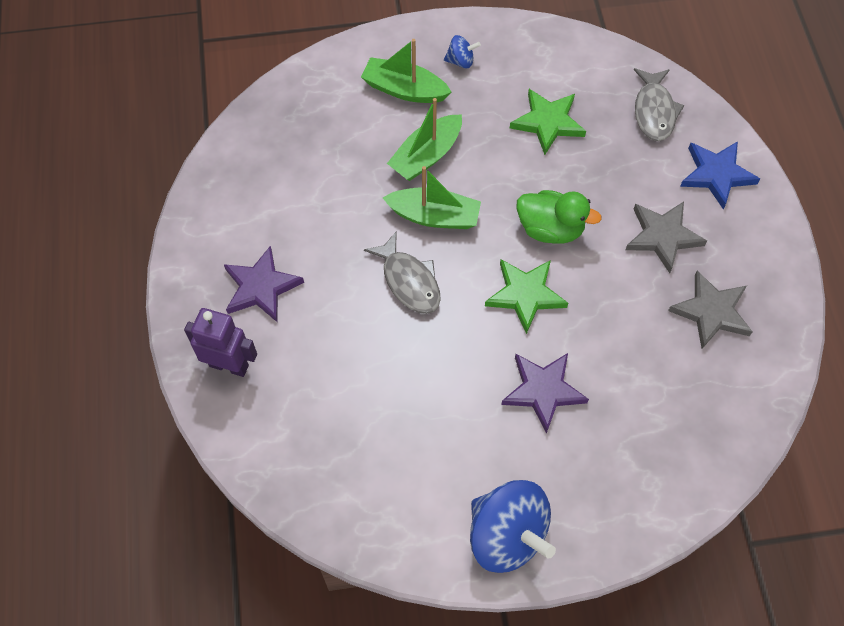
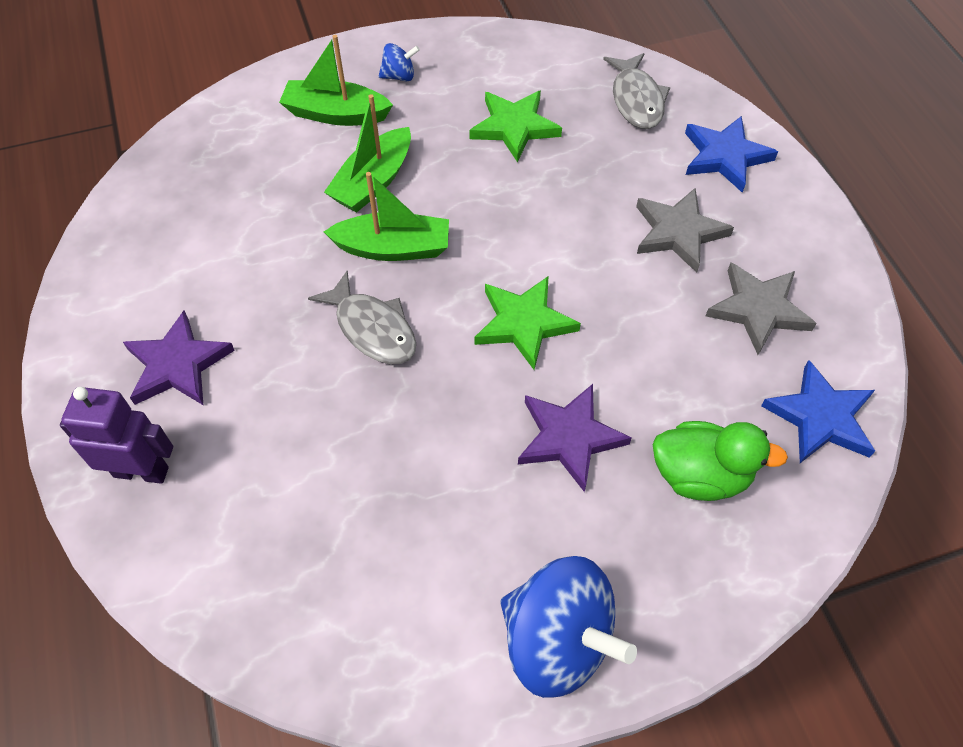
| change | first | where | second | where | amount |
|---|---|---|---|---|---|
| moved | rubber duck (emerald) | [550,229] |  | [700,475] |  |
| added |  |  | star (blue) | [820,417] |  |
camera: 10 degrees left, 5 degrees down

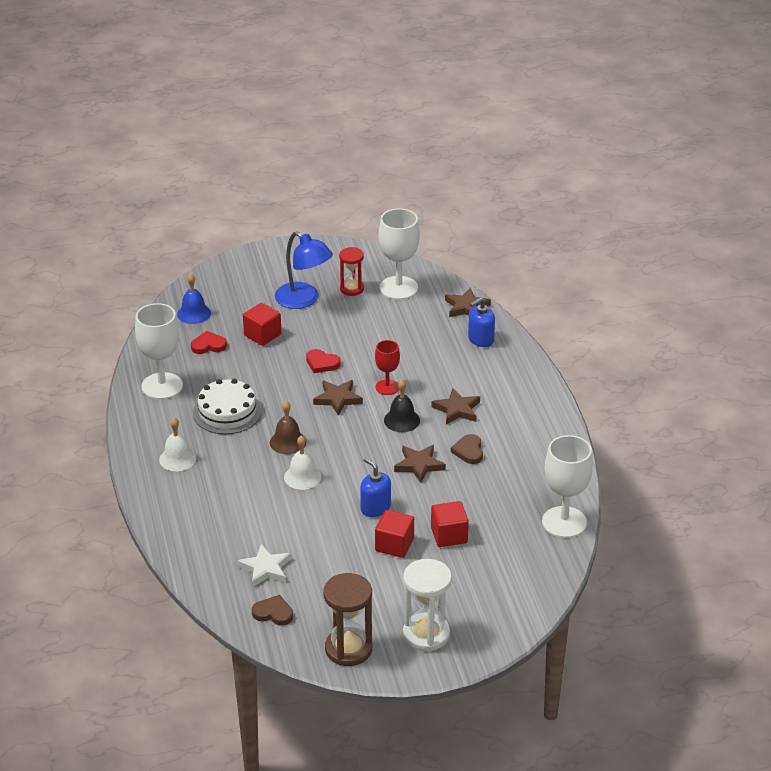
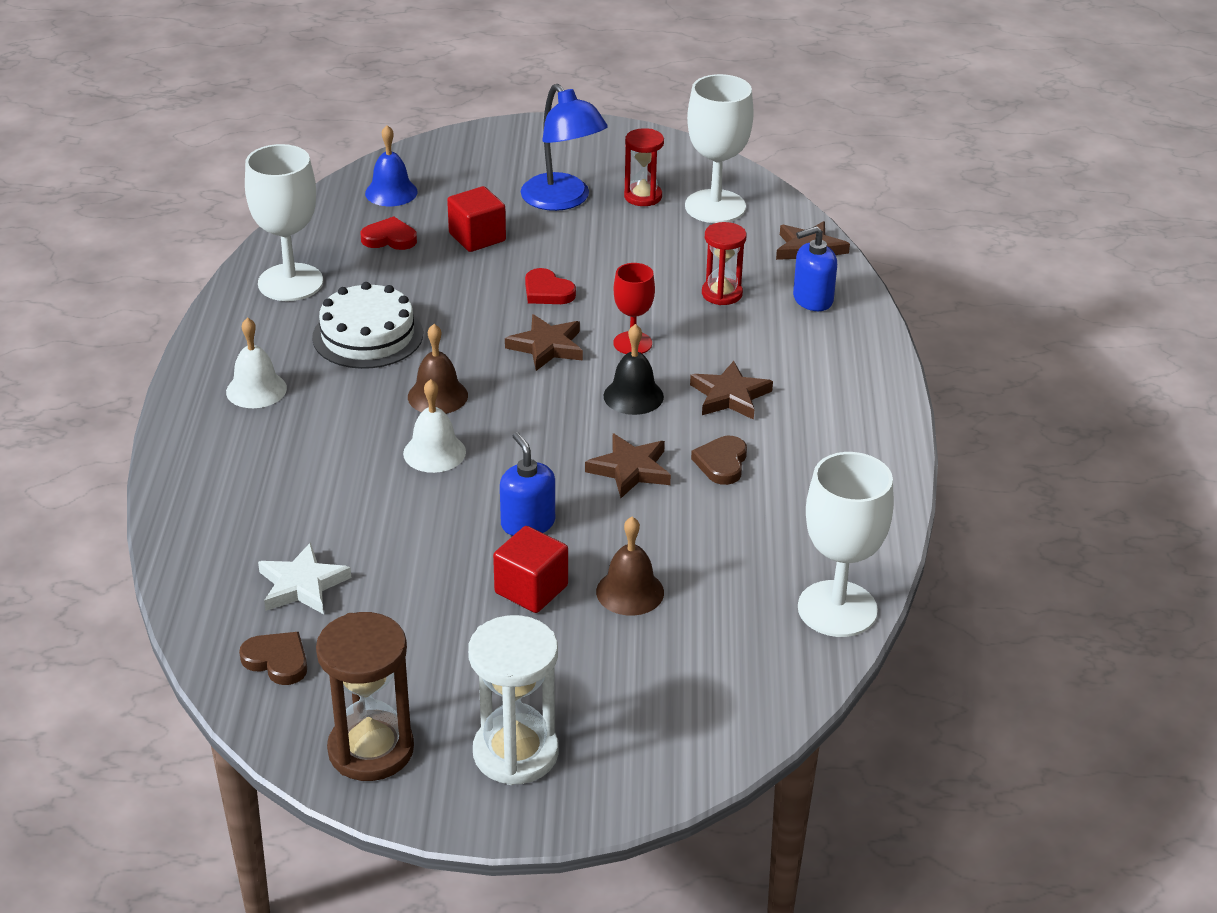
| change | first | where | second | where | amount |
|---|---|---|---|---|---|
| replaced | block (scarlet) | [449,535] | hand bell (brown) | [630,592] |  |
| added |  |  | sand timer (scarlet) | [722,294] |  |
camera: 15 degrees right, 0 degrees up

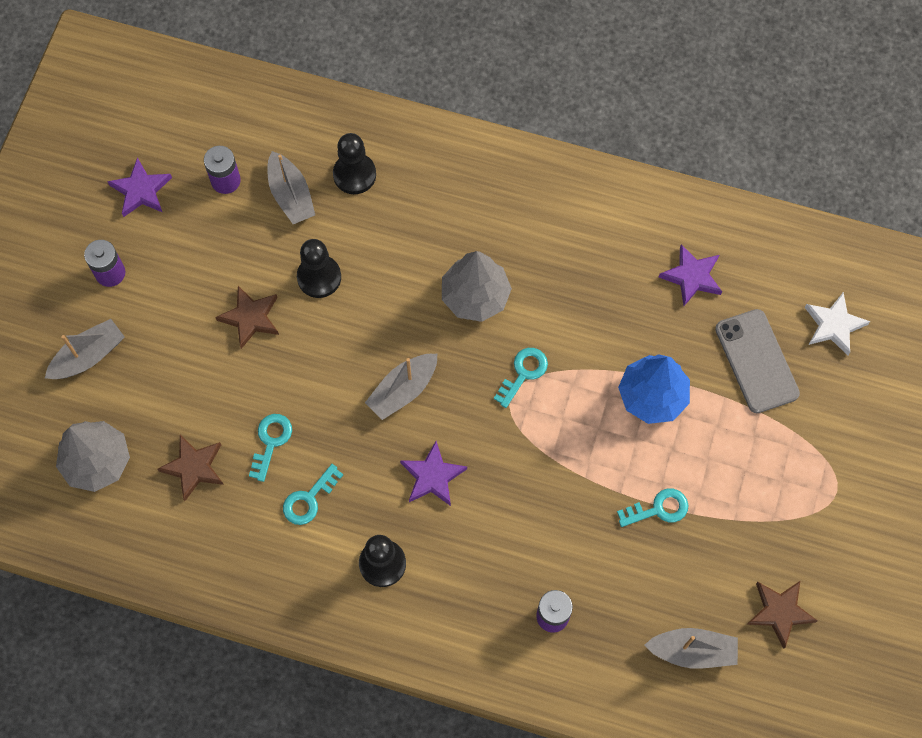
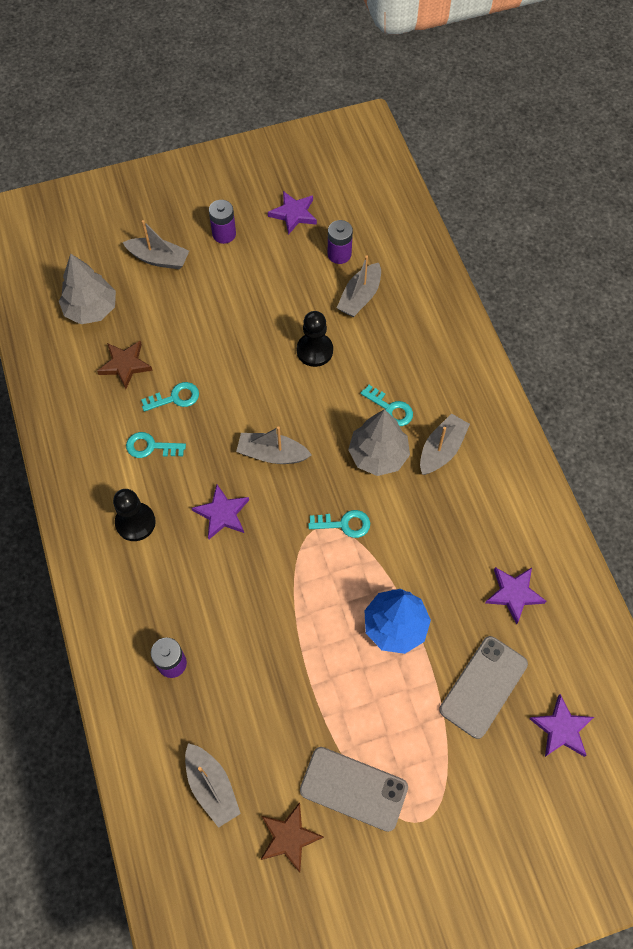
| change | first | where | second | where | amount |
|---|---|---|---|---|---|
| added |  |  | smartphone (grey) | [353,788] |  |
| moved | latchkey (aqua) | [658,509] |  | [390,409] |  |
| added |  |  | boat (grey) | [441,450] |  |
| recoloured | star (white) | [834,325] | star (violet) | [561,729] |  |
| removed | star (brown) | [250,318] |  |  |  |
| removed | chess pawn (black) | [354,174] |  |  |  |
camera: 55 degrees right, 5 degrees down

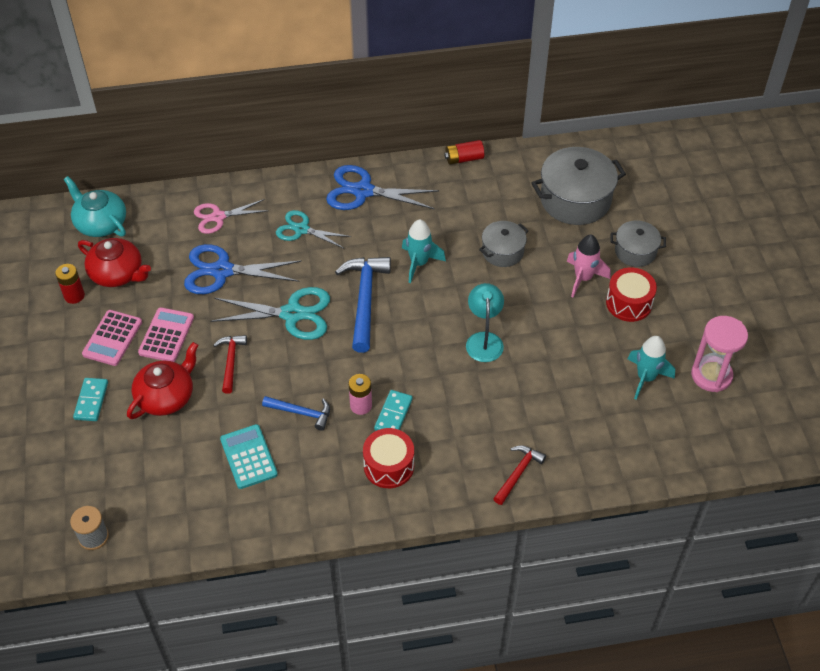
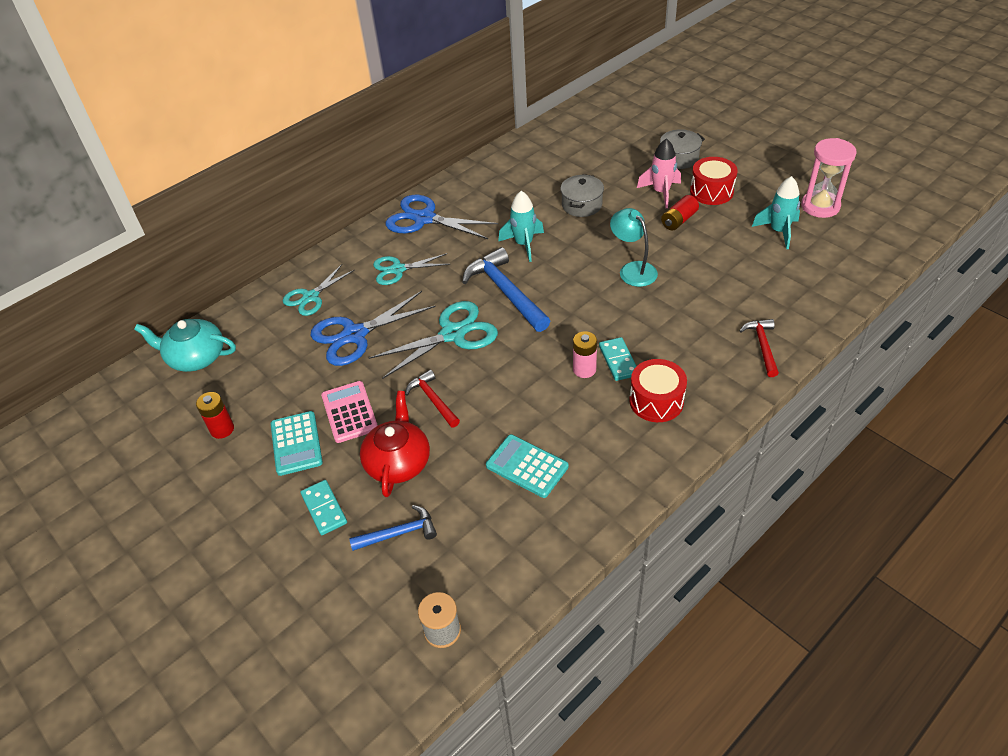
| change | first | where | second | where | amount |
|---|---|---|---|---|---|
| recoloured | pocket calculator (rose-pink) | [112,338] | pocket calculator (aqua) | [296,443] |  |
| recoloured | scissors (rose-pink) | [218,217] | scissors (aqua) | [310,297] |  |
| moved | claw hammer (blue) | [301,413] |  | [399,533] |  |
| turned | scissors (blue) | [363,191] |  | [424,218] | 45 degrees clockwise |
| moved | AA battery (scarlet) | [464,159] |  | [679,220] |  |
| removed | teapot (scarlet) | [117,273] |  |  |  |
| removed | stockpot (grey) | [575,200] |  |  |  |
camera: 30 degrees left, 5 degrees down

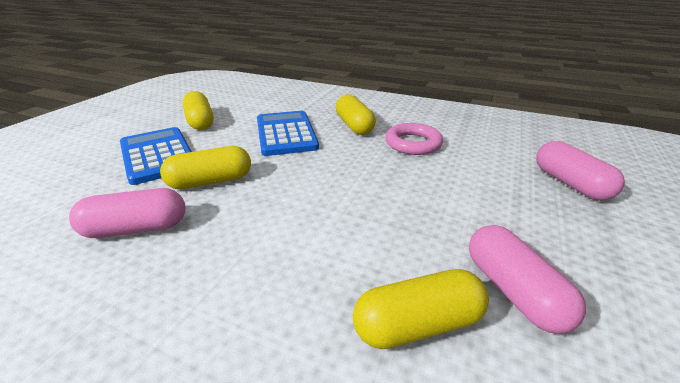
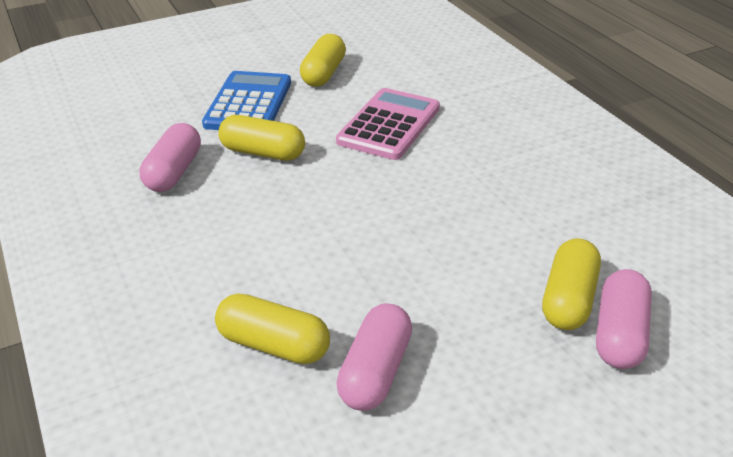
| change | first | where | second | where | amount |
|---|---|---|---|---|---|
| turned | capsule (rose-pink) | [136,228] |  | [174,172] | 75 degrees clockwise |
| recoloured | pocket calculator (blue) | [286,133] | pocket calculator (rose-pink) | [389,125] |  |
| moved | capsule (golden) | [354,126] |  | [568,299] |  |
| removed | torus (rose-pink) | [413,143] |  |  |  |
camera: 40 degrees right, 5 degrees up

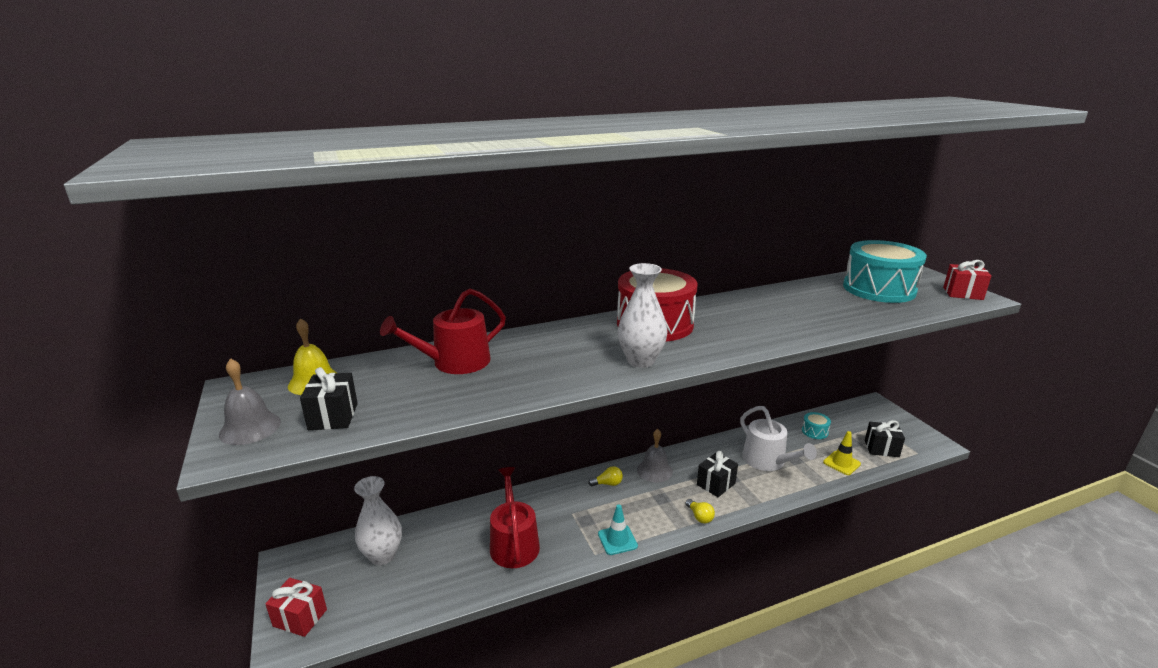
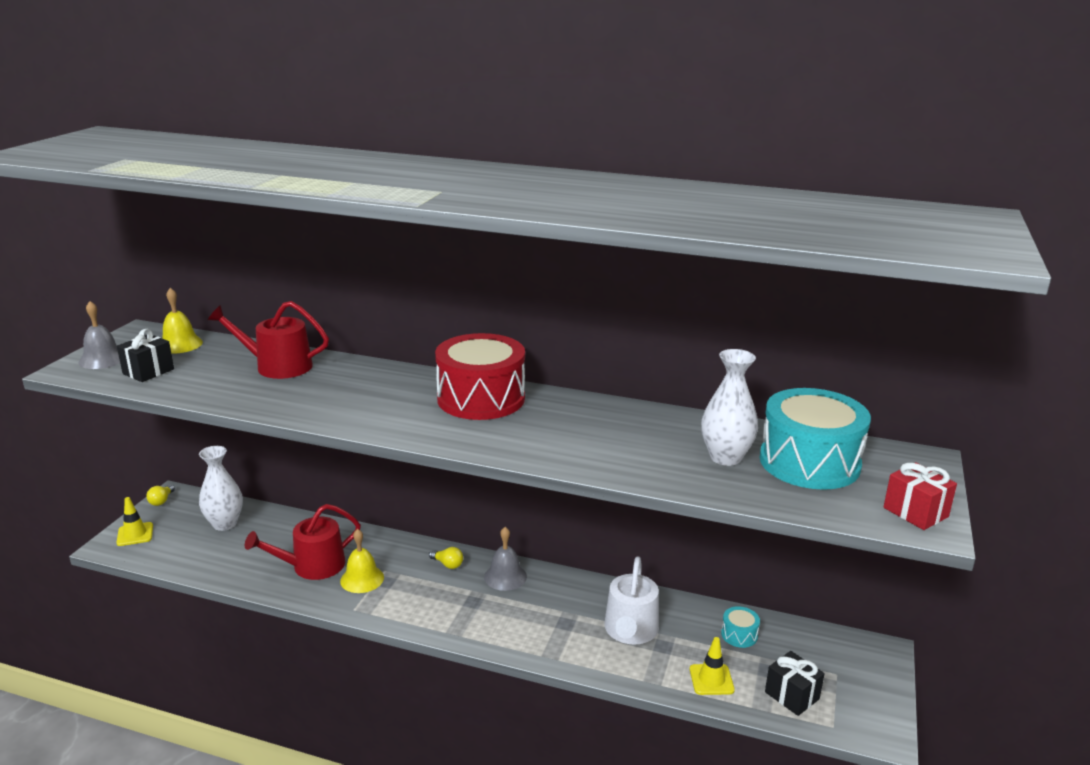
| change | first | where | second | where | amount |
|---|---|---|---|---|---|
| replaced | wrapped gift (scarlet) | [300,618] | safety cone (golden) | [135,534] |  |
| moved | light bulb (golden) | [699,517] |  | [161,501] |  |
| turned | sprinkling can (scarlet) | [514,543] |  | [312,566] | 150 degrees counterclockwise |
| added |  |  | hand bell (golden) | [362,579] |  |
| moved | flower vase (white) | [640,361] |  | [725,457] |  |
| removed | safety cone (aqua) | [617,540] |  |  |  |
| removed | wrapped gift (black) | [716,484] |  |  |  |
camera: 40 degrees right, 0 degrees up

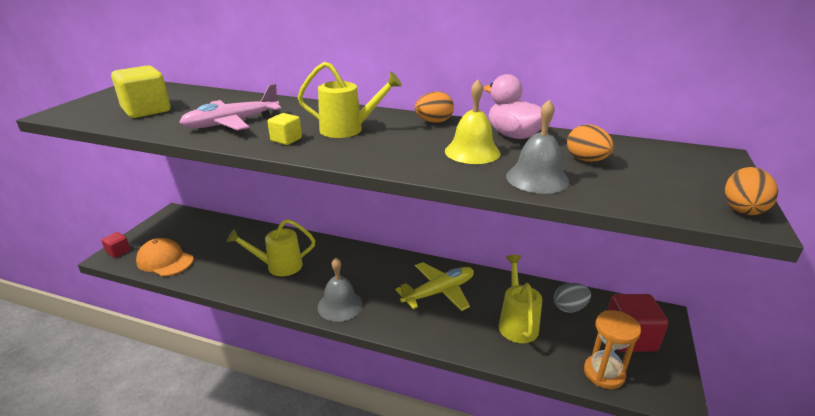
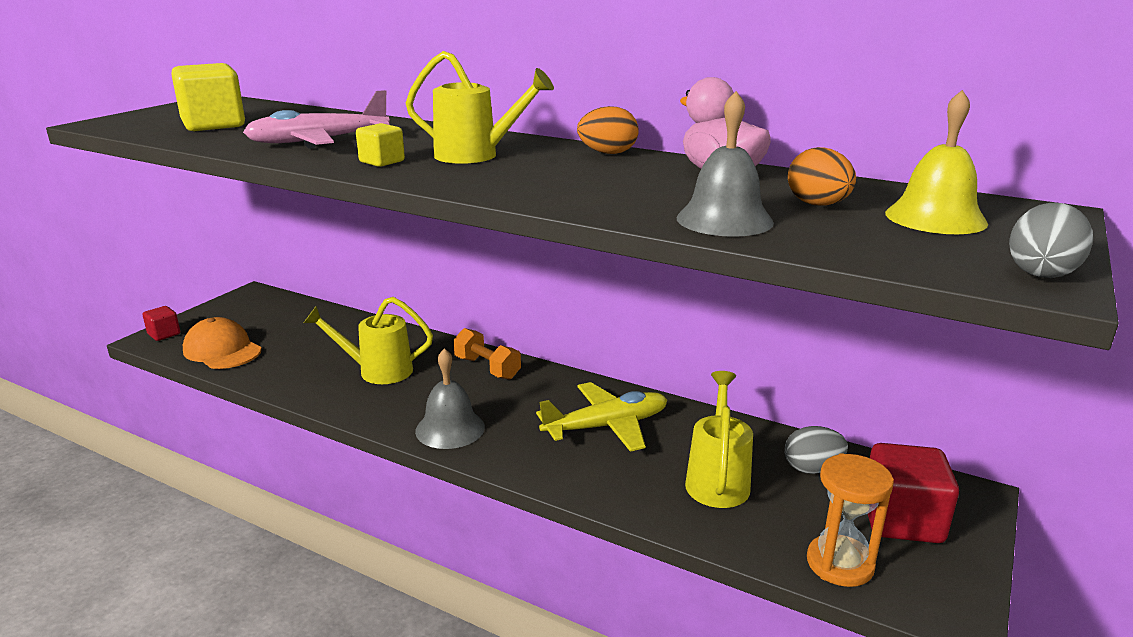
| change | first | where | second | where | amount |
|---|---|---|---|---|---|
| added |  |  | dumbbell (orange-coloured) | [487,368] |  |
| moved | hand bell (golden) | [472,152] |  | [935,218] |  |
| recoloured | egg (orange-coloured) | [742,209] | egg (grey) | [1041,272] |  |
camera: 10 degrees right, 5 degrees down

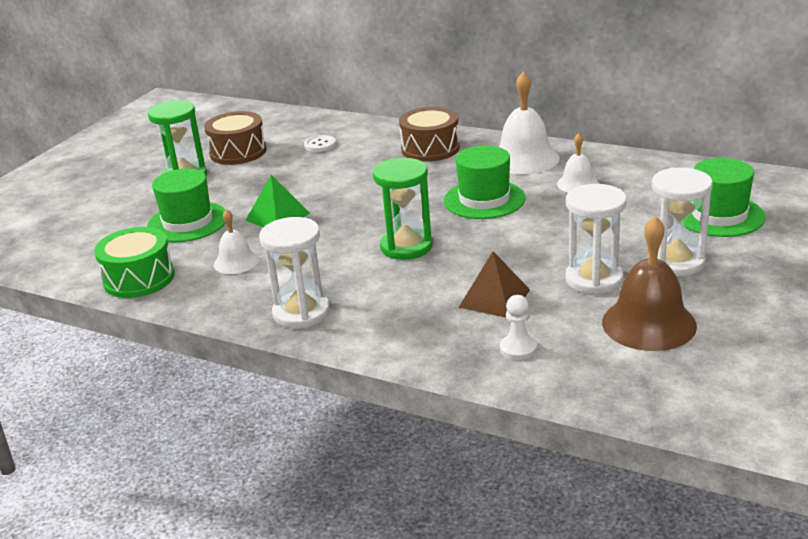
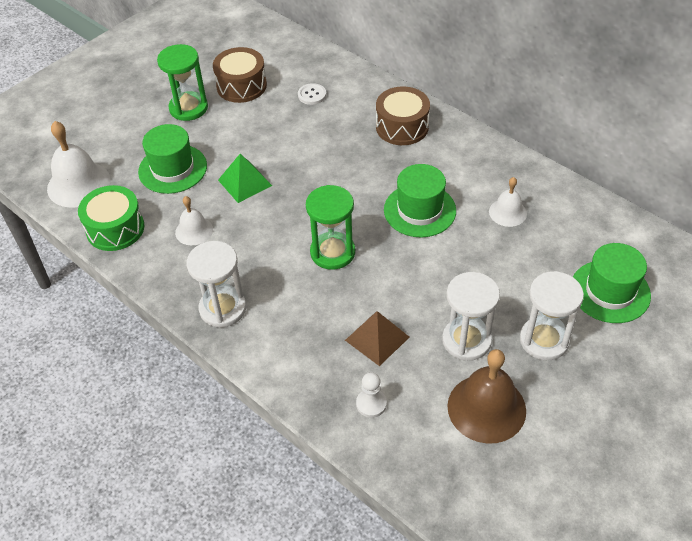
| change | first | where | second | where | amount |
|---|---|---|---|---|---|
| moved | hand bell (white) | [524,158] |  | [78,184] |  |
camera: 15 degrees right, 20 degrees up

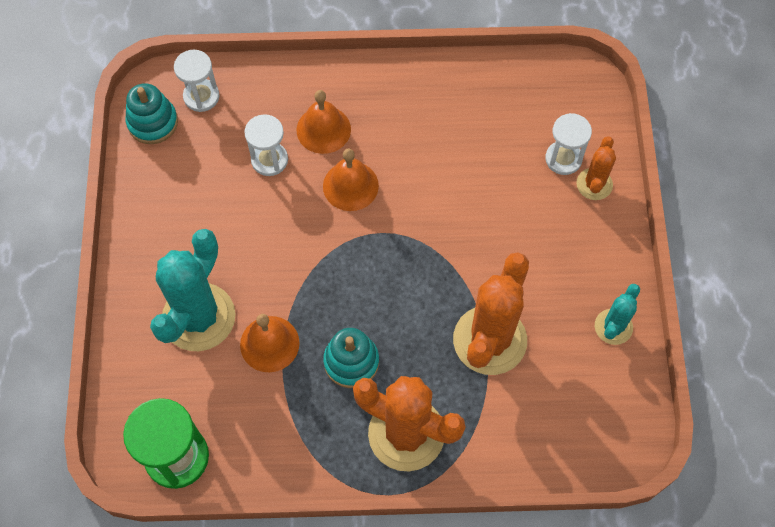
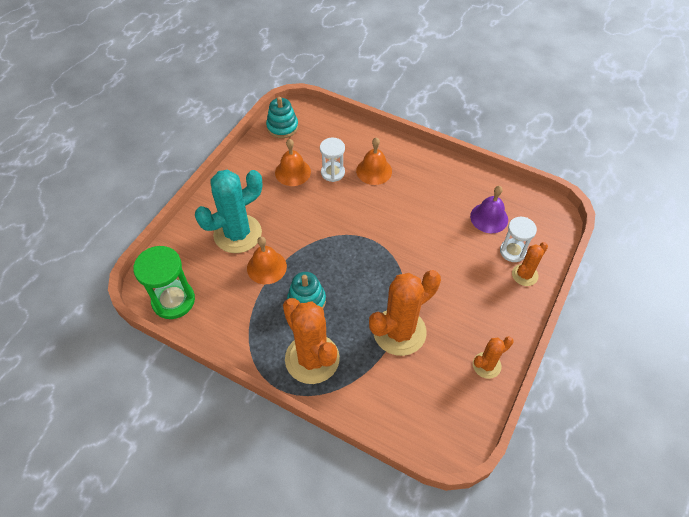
| change | first | where | second | where | amount |
|---|---|---|---|---|---|
| moved | hand bell (orange-coloured) | [350,186] |  | [292,172] |  |
| added |  |  | hand bell (violet) | [489,218] |  |
| recoloured | saguaro cactus (aqua) | [613,327] | saguaro cactus (orange-coloured) | [486,365] |  |
| removed | sand timer (white) | [201,96] |  |  |  |
camera: 30 degrees right, 10 degrees down

